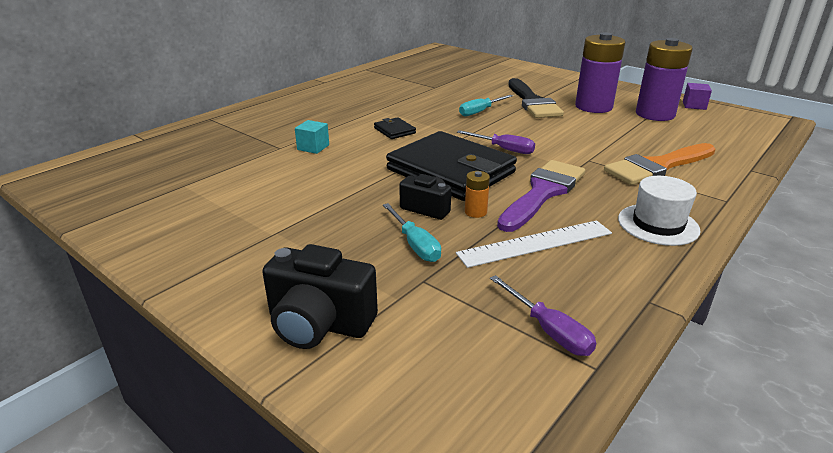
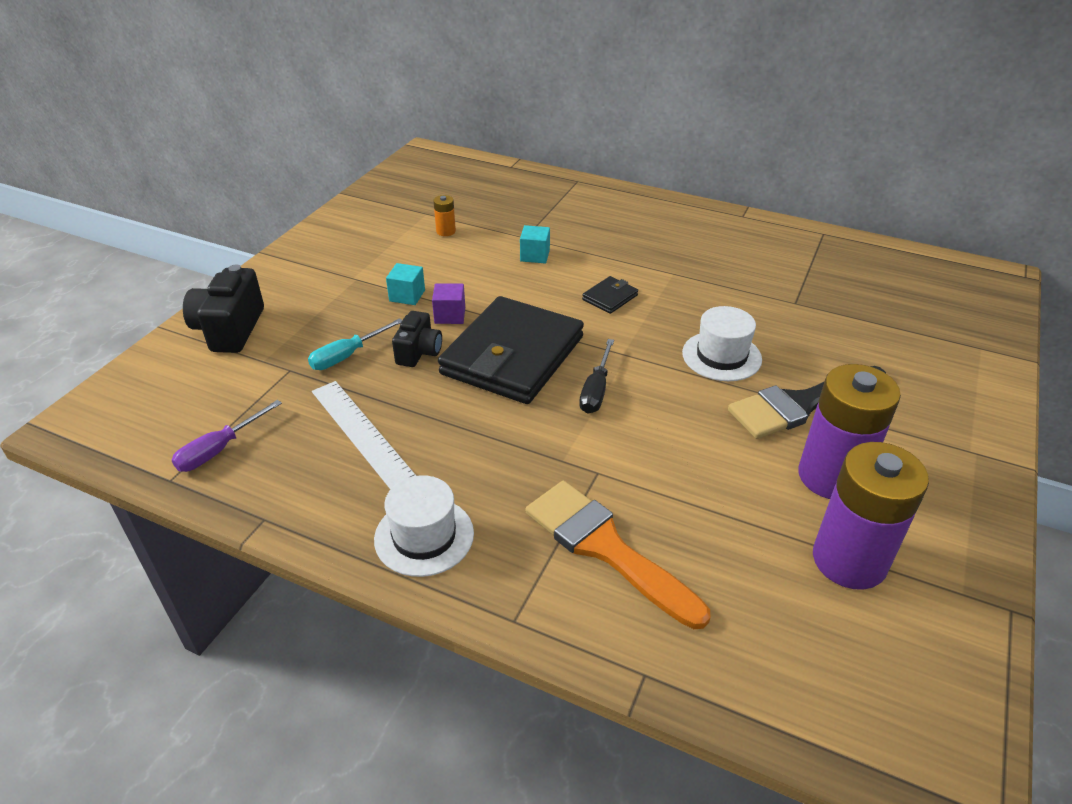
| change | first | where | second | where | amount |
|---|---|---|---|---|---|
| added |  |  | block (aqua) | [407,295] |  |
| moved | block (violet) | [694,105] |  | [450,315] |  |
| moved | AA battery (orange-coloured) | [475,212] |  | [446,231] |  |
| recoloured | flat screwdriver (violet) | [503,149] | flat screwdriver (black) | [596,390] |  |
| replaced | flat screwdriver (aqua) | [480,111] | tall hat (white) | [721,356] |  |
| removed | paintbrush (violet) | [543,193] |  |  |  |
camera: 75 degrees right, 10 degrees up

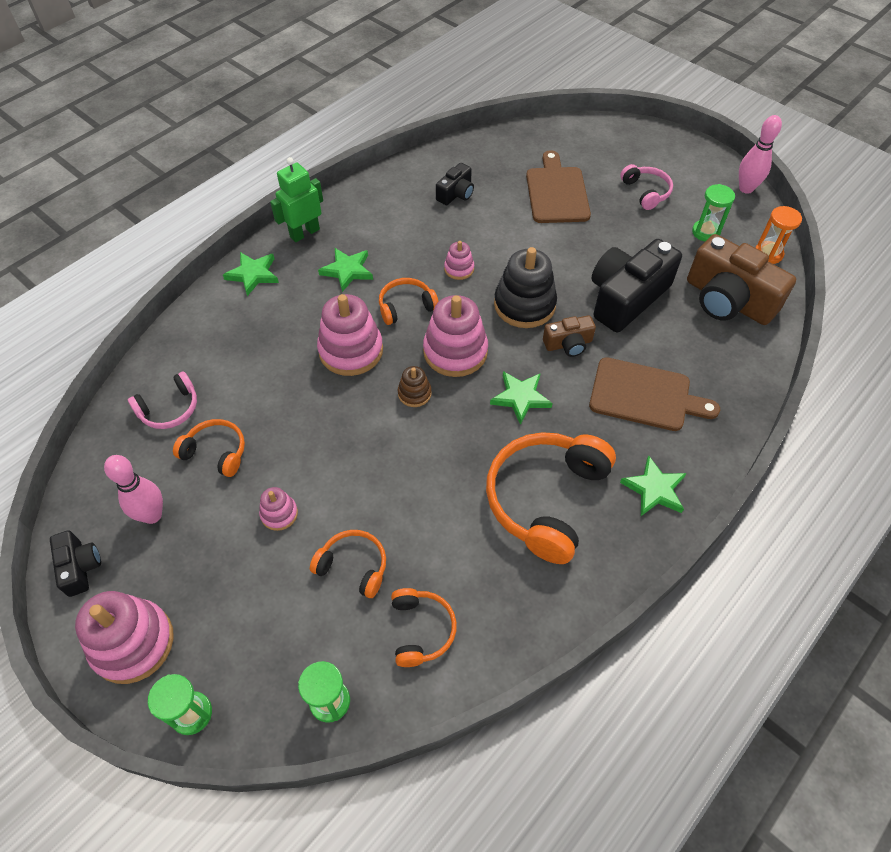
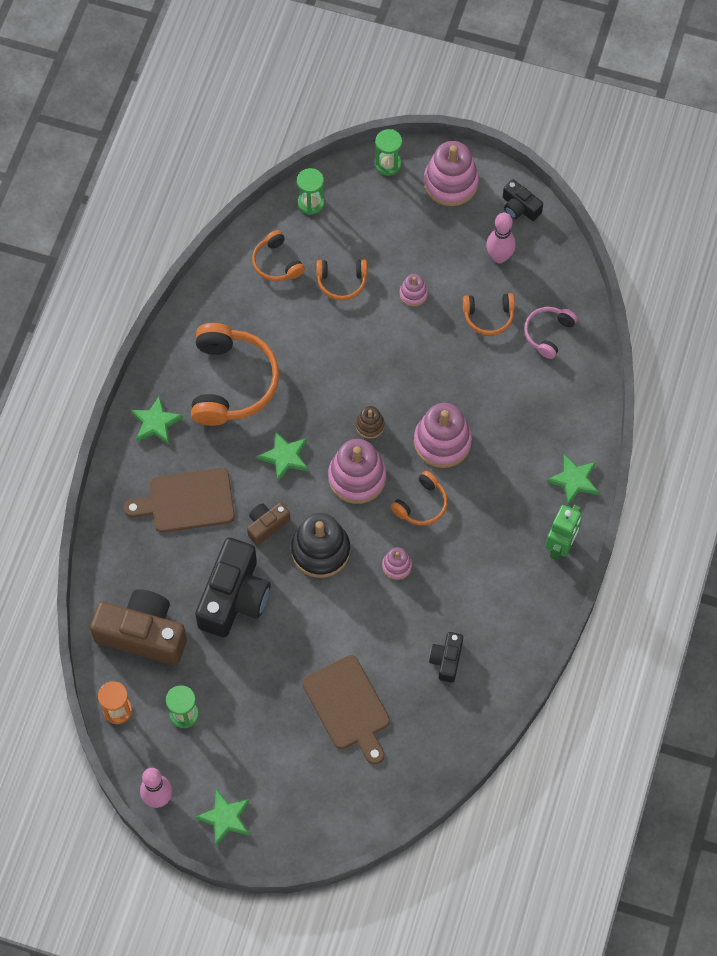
| change | first | where | second | where | amount |
|---|---|---|---|---|---|
| moved | star (emerald) | [347,270] |  | [225,818] |  |
| removed | headphones (rose-pink) | [646,192] |  |  |  |
camera: 155 degrees right, 10 degrees up

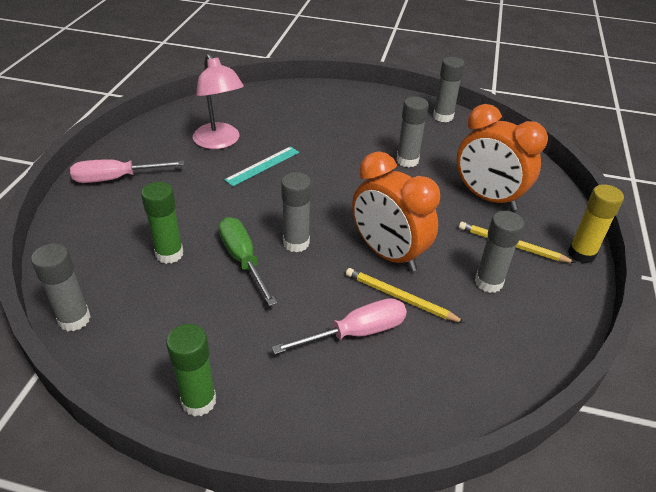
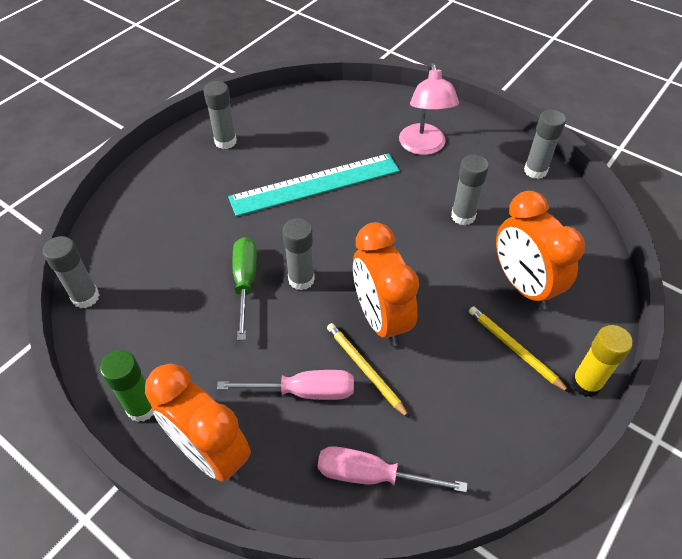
| change | first | where | second | where | amount |
|---|---|---|---|---|---|
| added |  |  | clock (orange-coloured) | [210,453] |  |
| moved | glue stick (grey) | [488,282] |  | [225,142] |  |
| resized | ruler (aqua) | [263,166] |  | [315,184] | x1.98 |
| moved | flat screwdriver (rose-pink) | [116,178] |  | [371,475] |  |
| moved | reading lamp (rose-pink) | [220,142] |  | [423,147] |  |
| removed | glue stick (emerald) | [169,254] |  |  |  |
camera: 25 degrees right, 10 degrees up

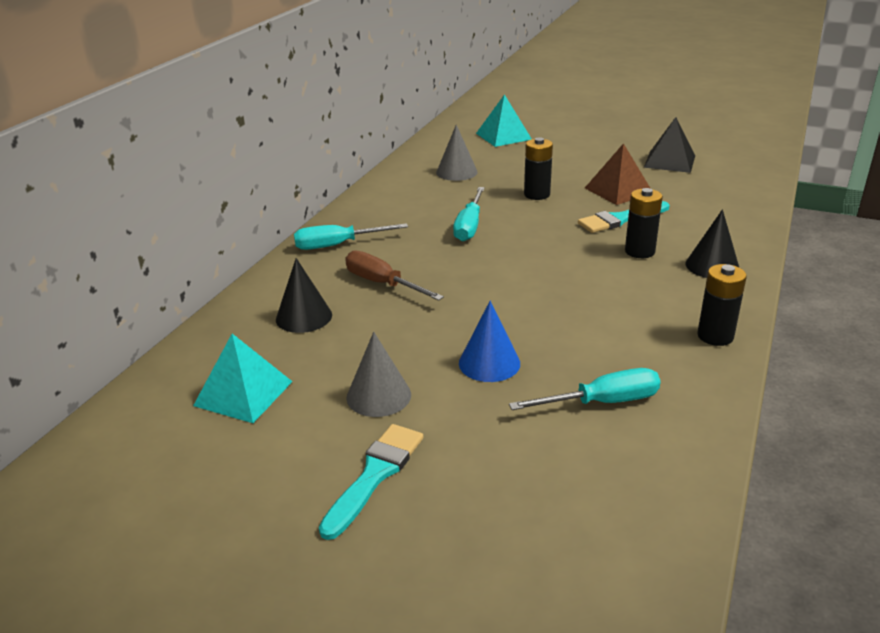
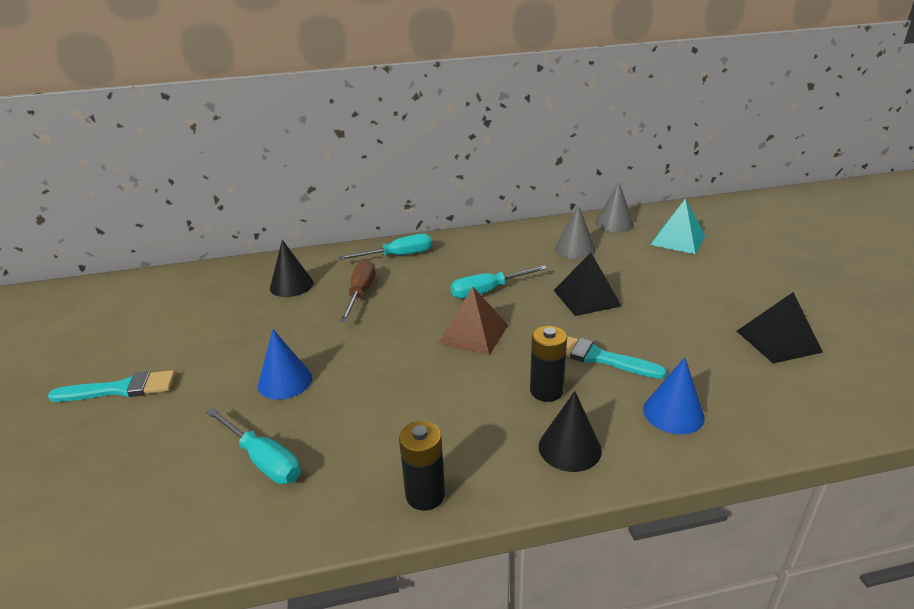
| change | first | where | second | where | amount |
|---|---|---|---|---|---|
| turned | flat screwdriver (aqua) | [338,245] |  | [398,256] | 120 degrees clockwise |
| moved | pyramid (brown) | [618,190] |  | [473,334] |  |
| replaced | AA battery (black) | [537,194] | pyramid (black) | [587,298] |  |
| moved | cone shape (grey) | [378,396] |  | [614,224] |  |
| added |  |  | cone shape (blue) | [673,413] |  |
| removed | pyramid (aqua) | [243,393] |  |  |  |
camera: 55 degrees right, 0 degrees up

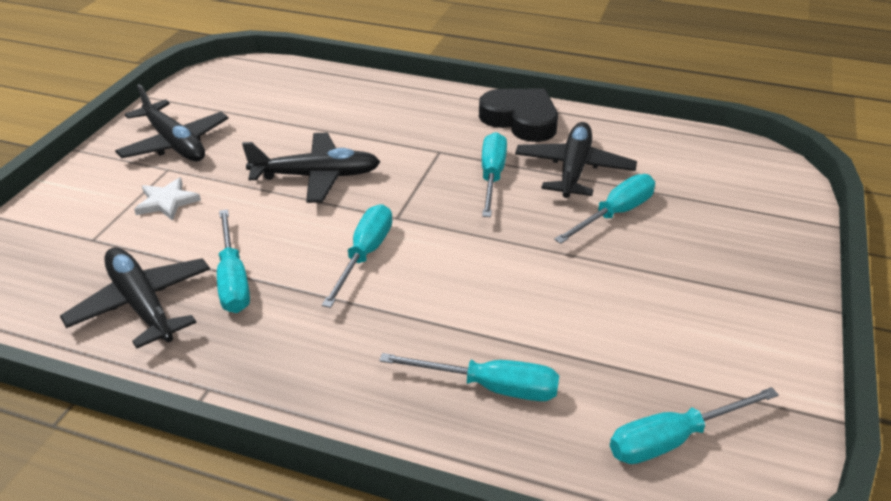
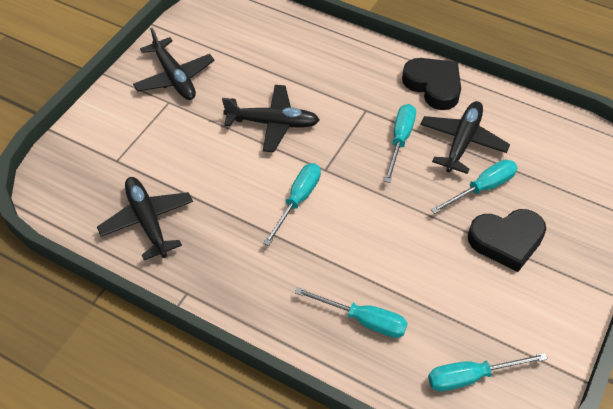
| change | first | where | second | where | amount |
|---|---|---|---|---|---|
| added |  |  | heart (black) | [506,241] |  |
| removed | star (white) | [167,202] |  |  |  |
| removed | flat screwdriver (aqua) | [233,279] |  |  |  |
camera: 10 degrees right, 15 degrees up

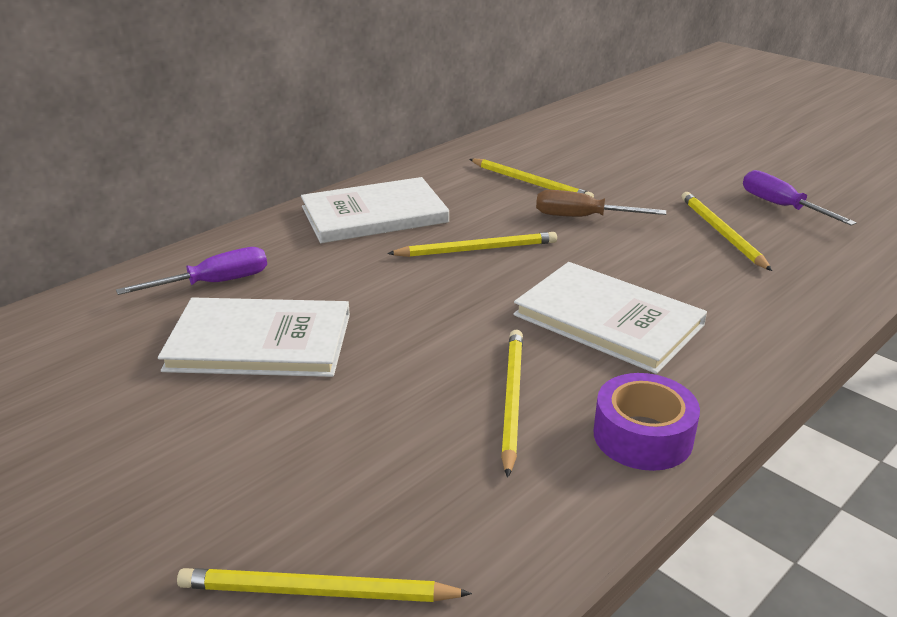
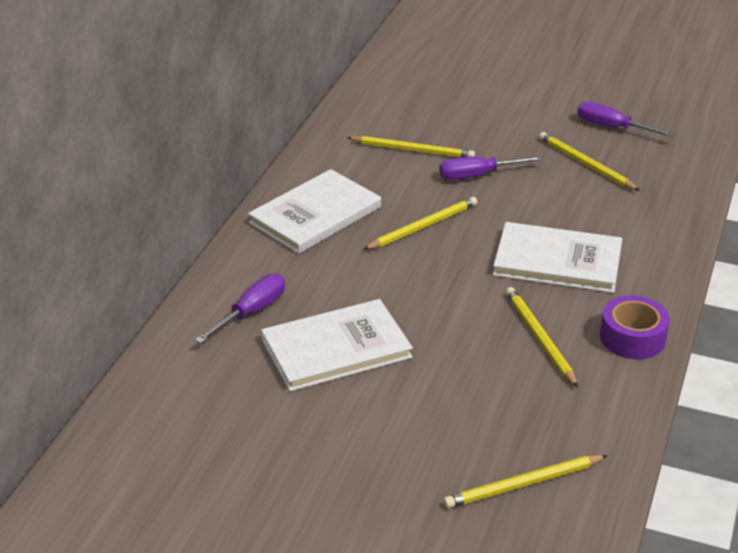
| change | first | where | second | where | amount |
|---|---|---|---|---|---|
| recoloured | flat screwdriver (brown) | [582,217] | flat screwdriver (violet) | [478,175] |  |
camera: 25 degrees left, 5 degrees up

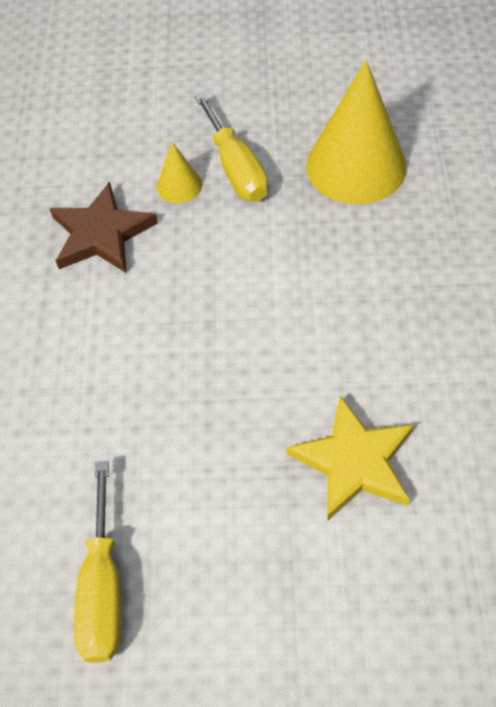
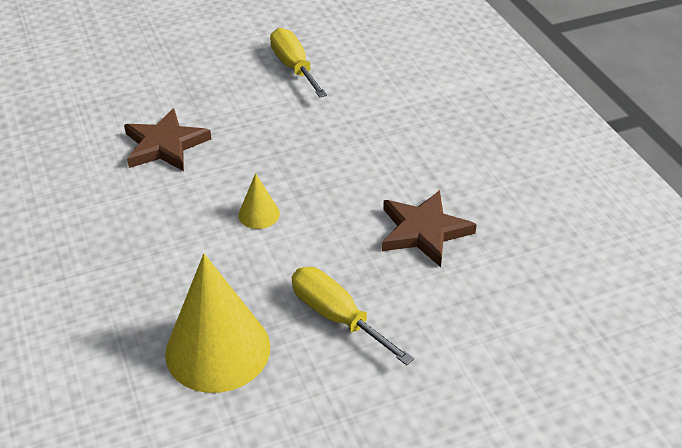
| change | first | where | second | where | amount |
|---|---|---|---|---|---|
| recoloured | star (golden) | [354,461] | star (brown) | [165,145] |  |
| moved | cone shape (golden) | [179,185] |  | [259,214] |  |
camera: 155 degrees right, 15 degrees down

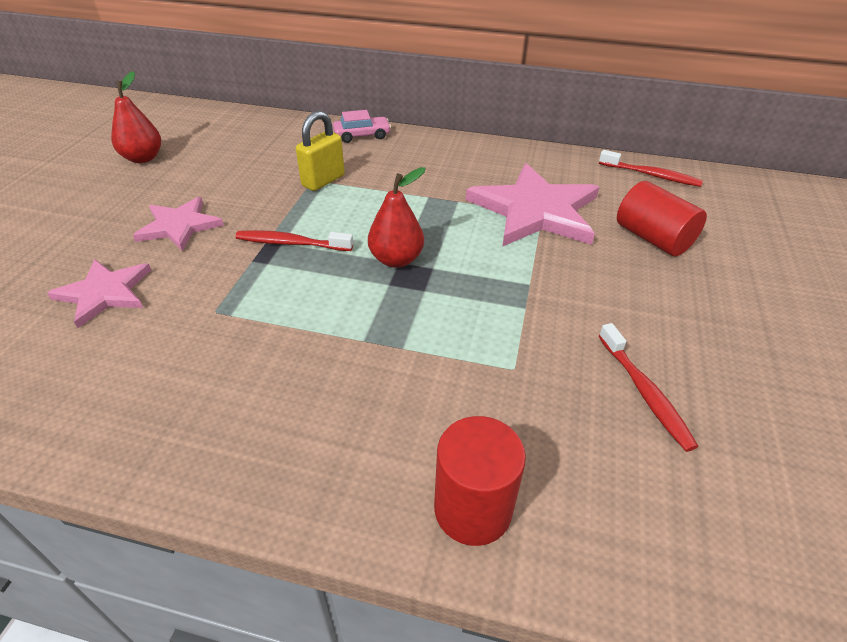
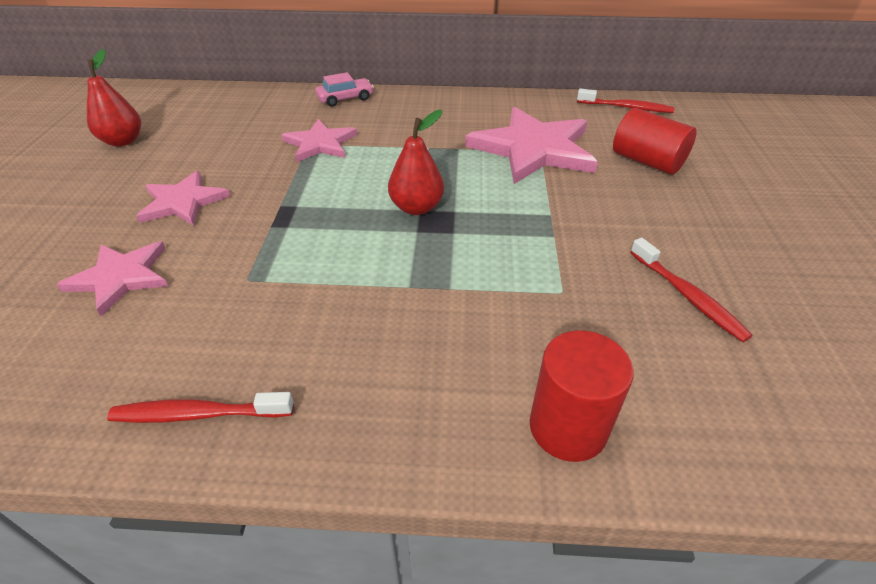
| change | first | where | second | where | amount |
|---|---|---|---|---|---|
| moved | tooth brush (scarlet) | [291,243] |  | [198,414] |  |
| replaced | padlock (golden) | [323,181] | star (rose-pink) | [320,143] |  |
camera: 10 degrees left, 0 degrees up

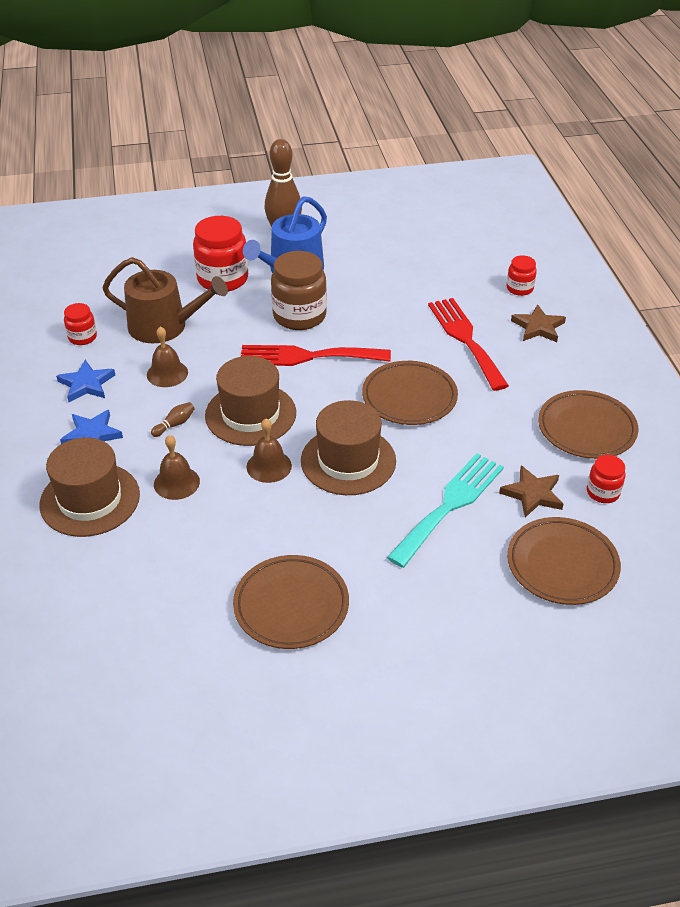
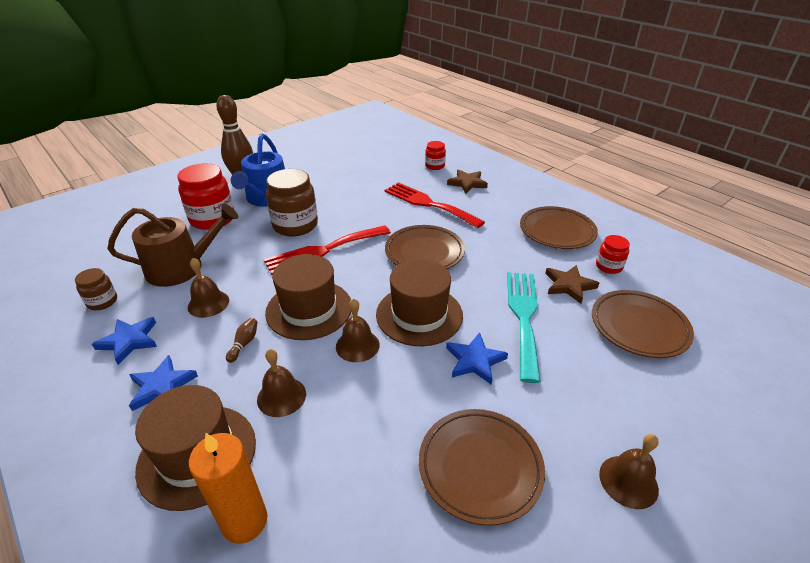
| change | first | where | second | where | amount |
|---|---|---|---|---|---|
| recoloured | jam jar (scarlet) | [82,337] | jam jar (brown) | [102,302] |  |
| added |  |  | candle (orange-coloured) | [245,521] |  |
| added |  |  | star (blue) | [475,360] |  |
| added |  |  | hand bell (brown) | [628,481] |  |
camera: 30 degrees left, 5 degrees down

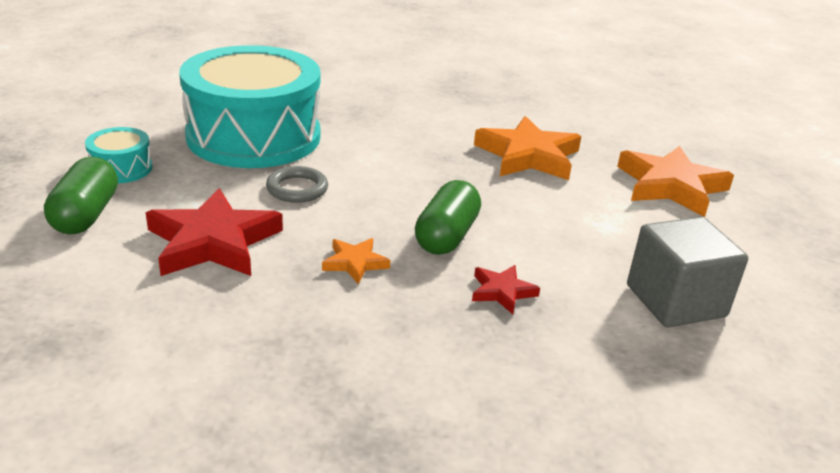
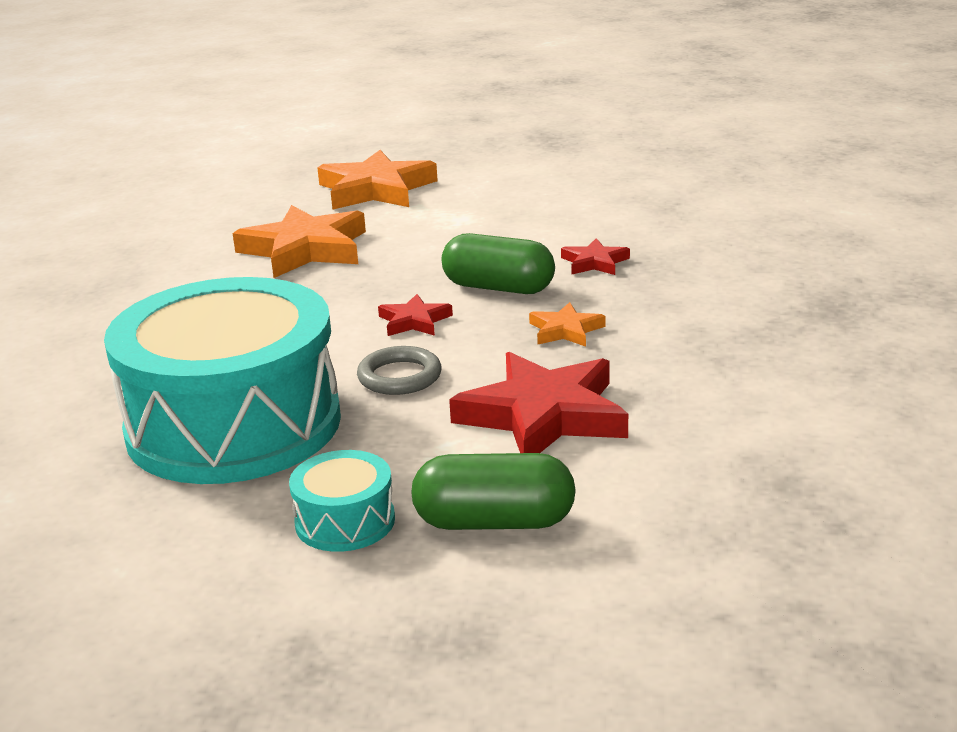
| change | first | where | second | where | amount |
|---|---|---|---|---|---|
| added |  |  | star (scarlet) | [414,321] |  |
| removed | block (grey) | [675,301] |  |  |  |
camera: 85 degrees left, 5 degrees down

